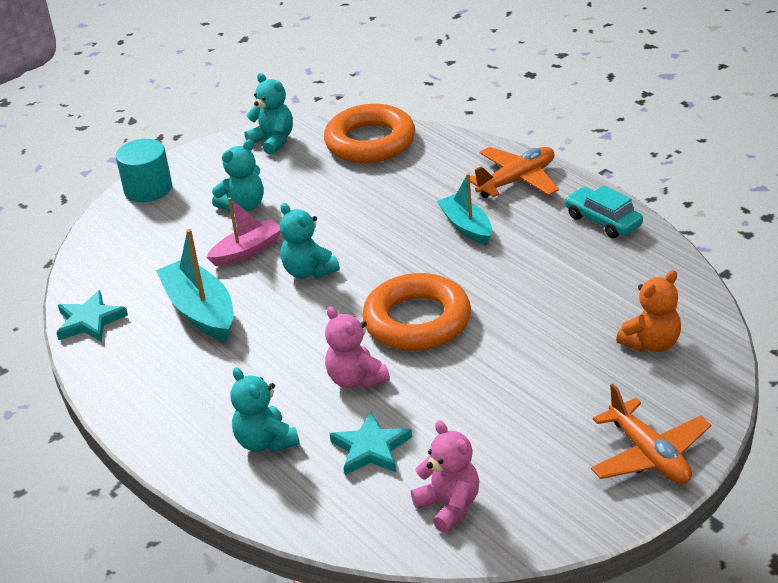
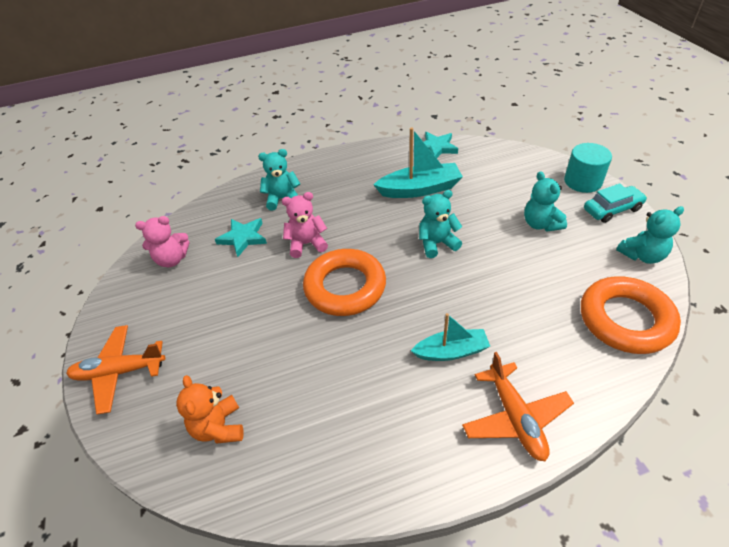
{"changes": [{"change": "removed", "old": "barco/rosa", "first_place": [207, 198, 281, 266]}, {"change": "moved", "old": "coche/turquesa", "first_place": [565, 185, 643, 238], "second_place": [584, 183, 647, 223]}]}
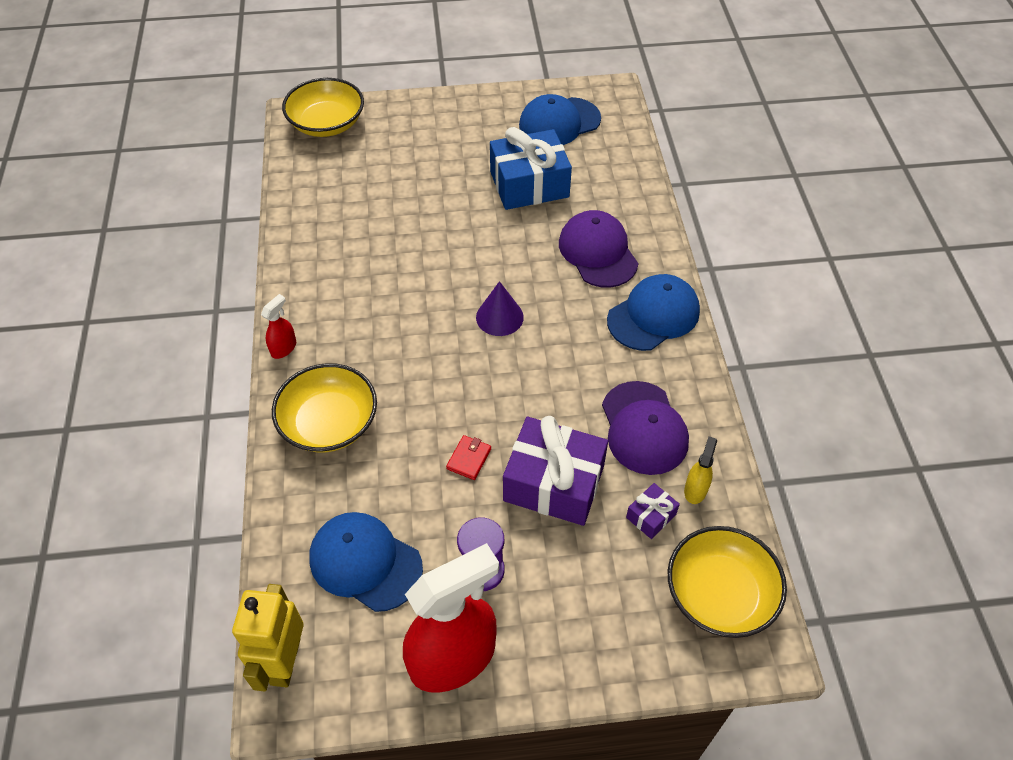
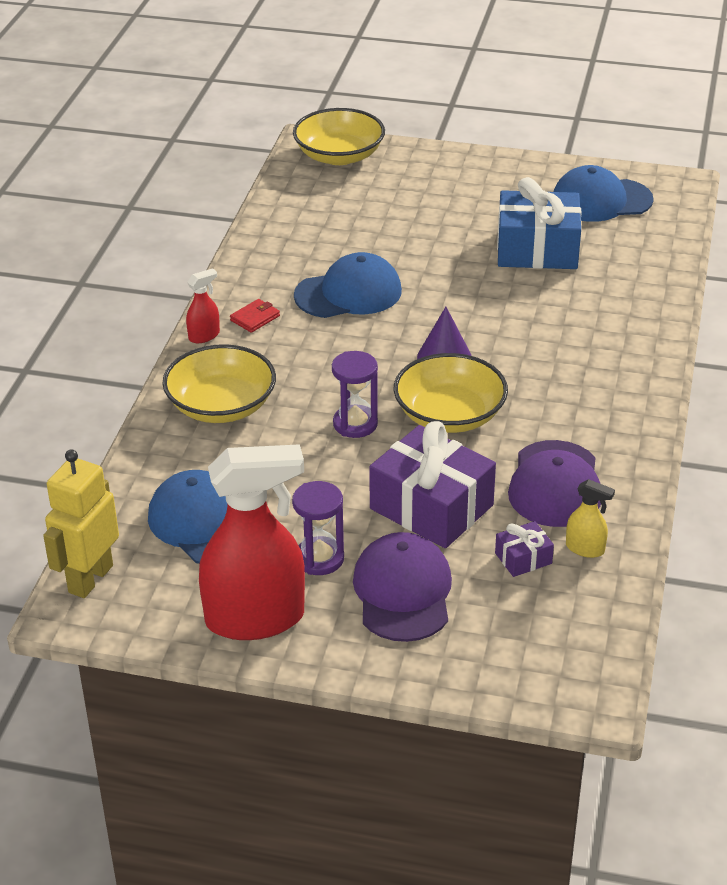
{"changes": [{"change": "moved", "old": "cartera/rojo", "first_place": [446, 435, 491, 480], "second_place": [230, 299, 280, 333]}, {"change": "moved", "old": "gorra/morado", "first_place": [559, 210, 639, 288], "second_place": [353, 532, 452, 642]}, {"change": "moved", "old": "gorra/azul", "first_place": [607, 274, 700, 351], "second_place": [294, 252, 402, 318]}, {"change": "moved", "old": "cuenco/amarillo", "first_place": [668, 526, 787, 638], "second_place": [394, 353, 508, 433]}, {"change": "turned", "old": "pulverizador/amarillo", "first_place": [684, 437, 717, 504], "second_place": [566, 479, 615, 558], "degrees": 75}, {"change": "added", "new": "reloj de arena/morado", "second_place": [332, 351, 378, 438]}]}
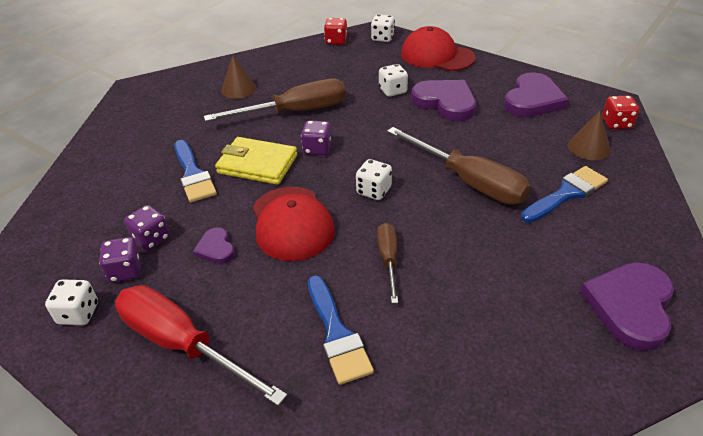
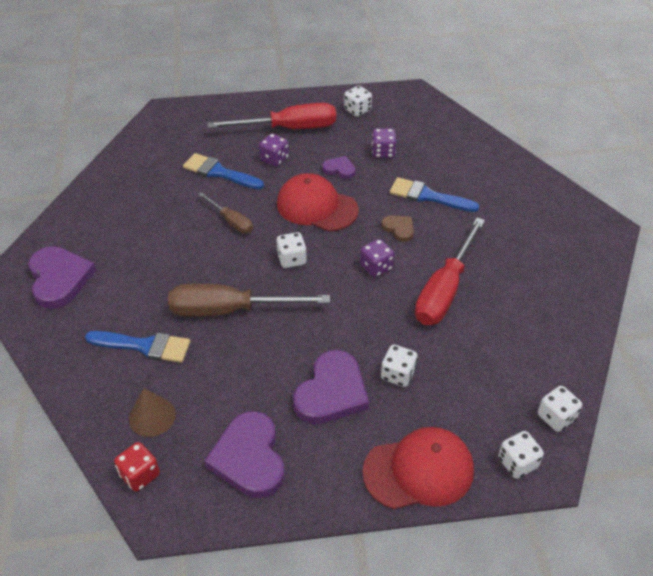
{"changes": [{"change": "moved", "old": "dado/morado", "first_place": [99, 237, 141, 282], "second_place": [259, 134, 289, 167]}, {"change": "recoloured", "old": "destornillador/marrón", "new": "destornillador/rojo", "first_place": [204, 79, 346, 122], "second_place": [415, 218, 485, 325]}, {"change": "replaced", "old": "cartera/amarillo", "new": "corazón/marrón", "first_place": [215, 137, 297, 185], "second_place": [381, 215, 414, 242]}, {"change": "removed", "old": "cono/marrón", "first_place": [221, 55, 256, 99]}, {"change": "recoloured", "old": "dado/rojo", "new": "dado/blanco", "first_place": [324, 18, 347, 45], "second_place": [538, 386, 582, 432]}, {"change": "turned", "old": "corazón/morado", "first_place": [411, 80, 476, 121], "second_place": [293, 350, 369, 424], "degrees": -60}, {"change": "turned", "old": "pincel/azul", "first_place": [521, 166, 608, 223], "second_place": [85, 331, 190, 363], "degrees": -90}]}
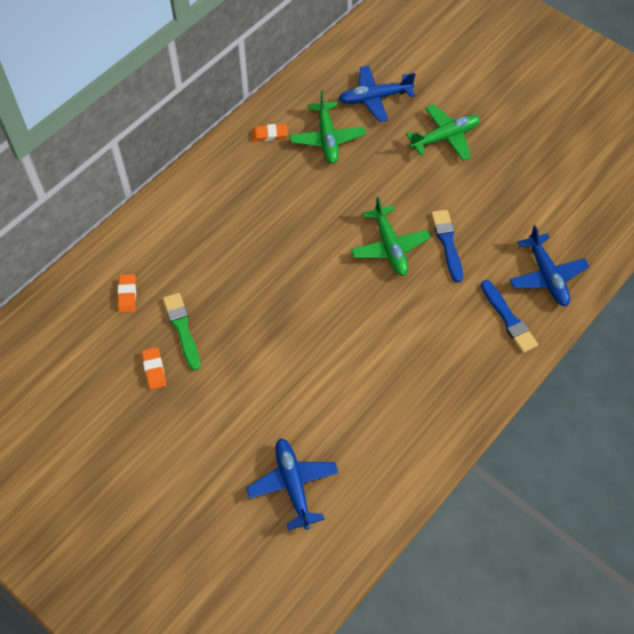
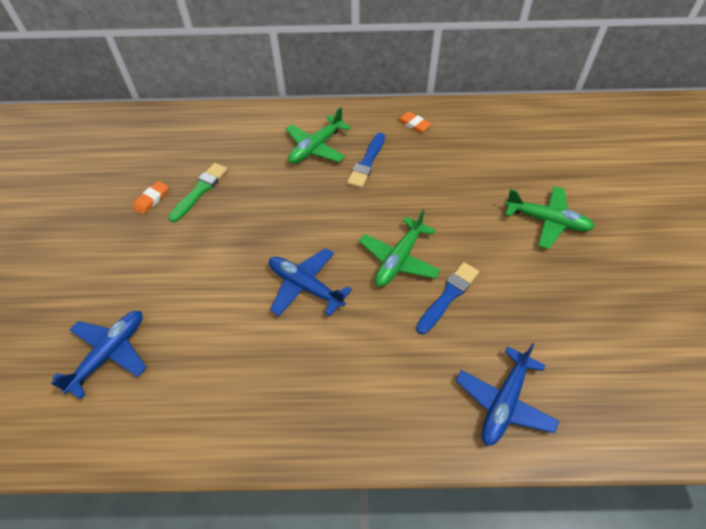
{"changes": [{"change": "removed", "old": "goma de borrar/naranja", "first_place": [118, 274, 136, 312]}, {"change": "moved", "old": "avión/verde", "first_place": [290, 90, 366, 164], "second_place": [286, 107, 351, 164]}, {"change": "moved", "old": "avión/azul", "first_place": [339, 66, 415, 122], "second_place": [269, 248, 352, 316]}, {"change": "moved", "old": "pincel/azul", "first_place": [481, 280, 538, 353], "second_place": [347, 133, 385, 188]}]}
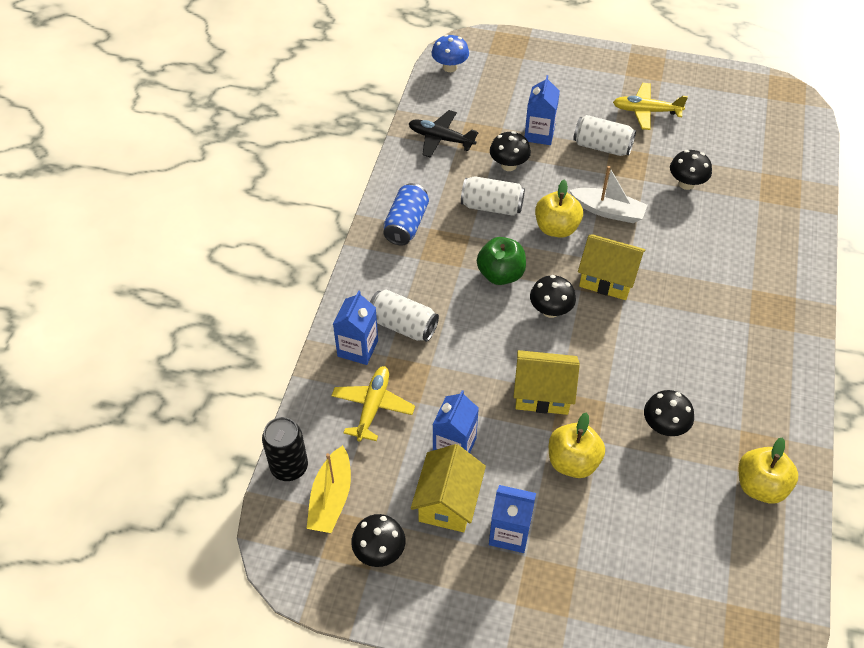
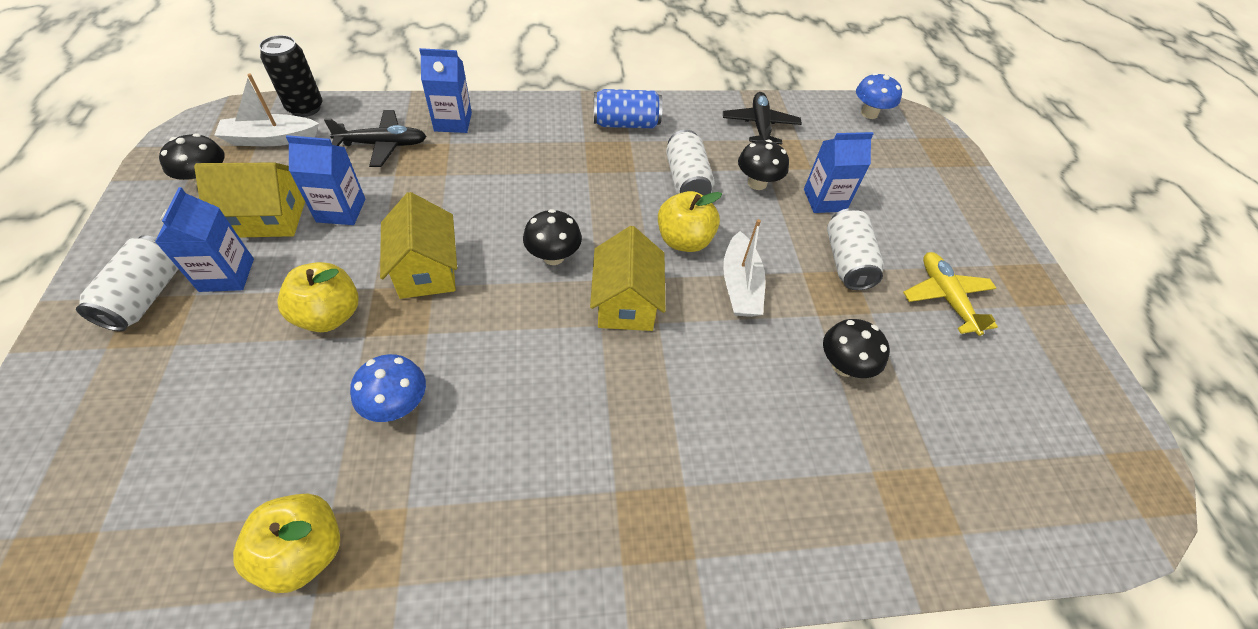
{"changes": [{"change": "recoloured", "old": "barco/amarillo", "new": "barco/blanco", "first_place": [306, 445, 351, 533], "second_place": [214, 74, 319, 146]}, {"change": "recoloured", "old": "avión/amarillo", "new": "avión/negro", "first_place": [331, 366, 415, 442], "second_place": [324, 110, 426, 167]}, {"change": "moved", "old": "lata/blanco", "first_place": [370, 289, 439, 342], "second_place": [76, 235, 178, 331]}, {"change": "removed", "old": "manzana/verde", "first_place": [477, 237, 526, 285]}, {"change": "recoloured", "old": "seta/negro", "new": "seta/azul", "first_place": [644, 390, 694, 436], "second_place": [350, 354, 426, 422]}]}
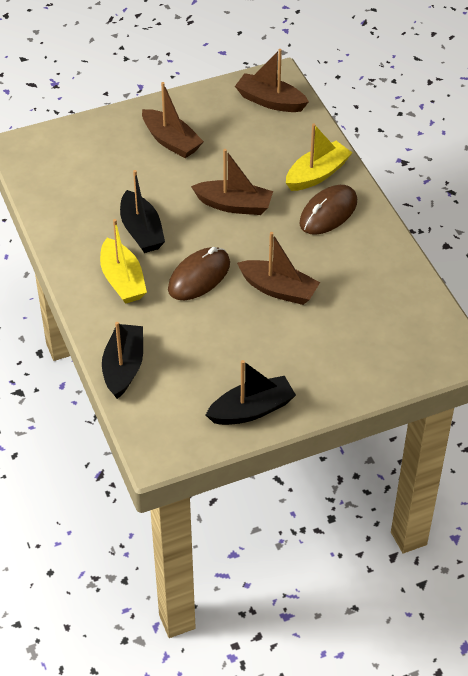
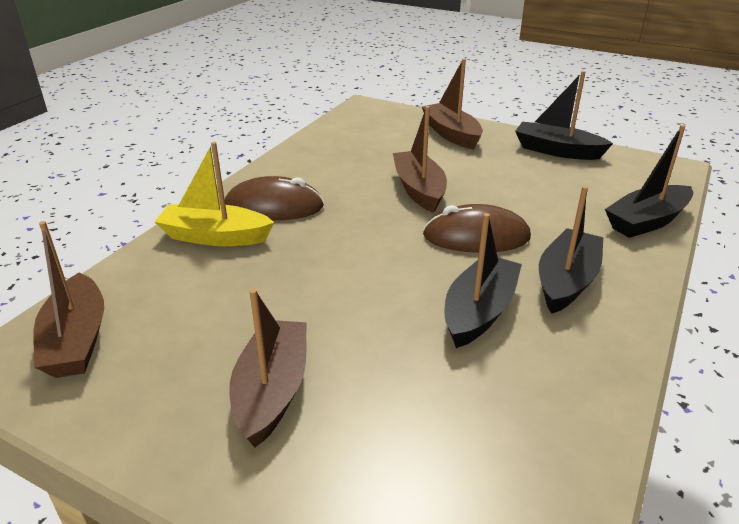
{"changes": [{"change": "recoloured", "old": "barco/amarillo", "new": "barco/negro", "first_place": [100, 219, 147, 304], "second_place": [539, 186, 603, 314]}, {"change": "moved", "old": "barco/marrón", "first_place": [191, 149, 273, 215], "second_place": [422, 59, 483, 150]}]}
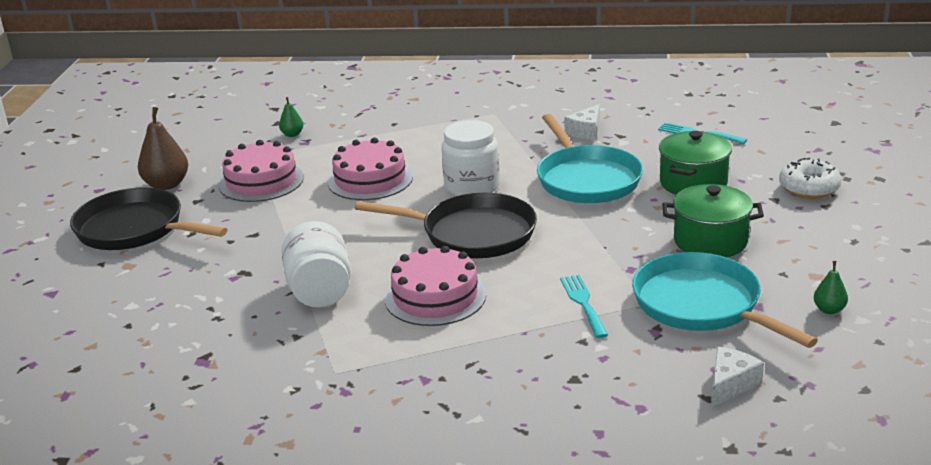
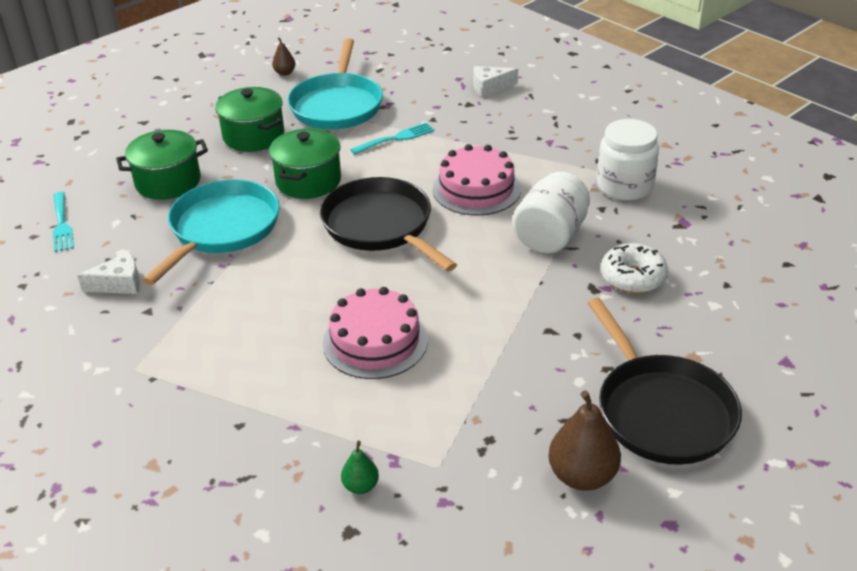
{"changes": [{"change": "removed", "old": "tarta/rosa", "first_place": [219, 140, 304, 202]}, {"change": "moved", "old": "tarro/blanco", "first_place": [441, 120, 500, 196], "second_place": [597, 119, 659, 201]}, {"change": "turned", "old": "tenedor/turquesa", "first_place": [560, 275, 608, 338], "second_place": [350, 123, 434, 154], "degrees": -150}, {"change": "moved", "old": "queso/blanco", "first_place": [711, 347, 764, 407], "second_place": [474, 66, 518, 97]}, {"change": "moved", "old": "rosquilla/blanco", "first_place": [779, 158, 842, 199], "second_place": [601, 243, 668, 293]}, {"change": "recoloured", "old": "pera/verde", "new": "pera/marrón", "first_place": [814, 261, 848, 314], "second_place": [272, 37, 295, 76]}, {"change": "added", "new": "olla/verde", "second_place": [269, 129, 341, 199]}]}
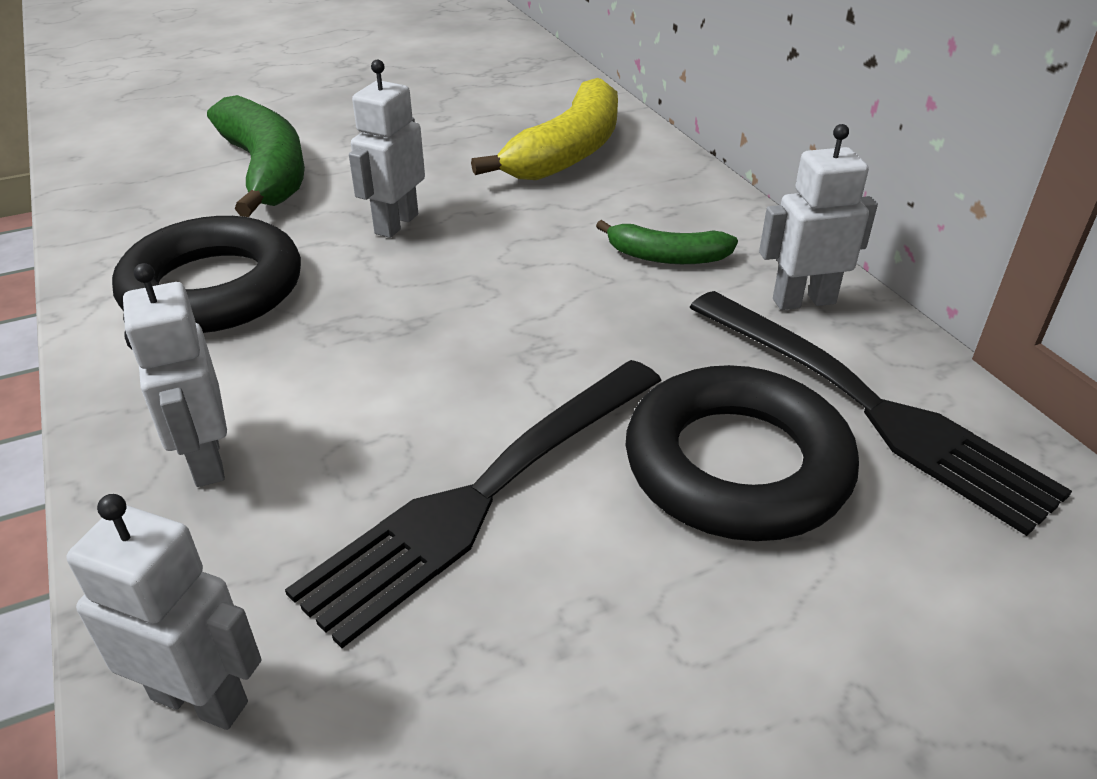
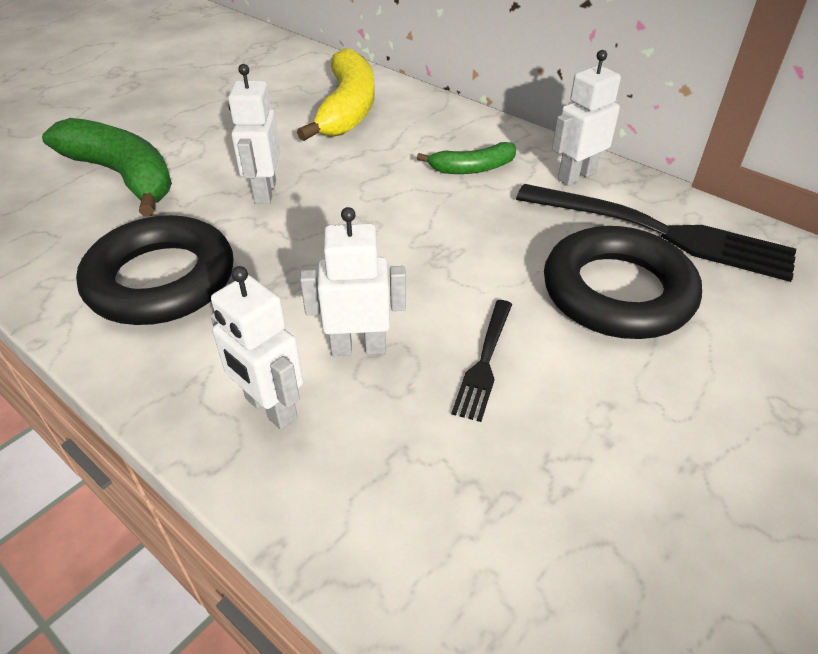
{"changes": [{"change": "moved", "old": "robot/blanco", "first_place": [66, 494, 261, 730], "second_place": [300, 207, 406, 356]}, {"change": "resized", "old": "tenedor/negro", "first_place": [285, 360, 662, 648], "second_place": [451, 300, 512, 422], "factor": 0.49}]}
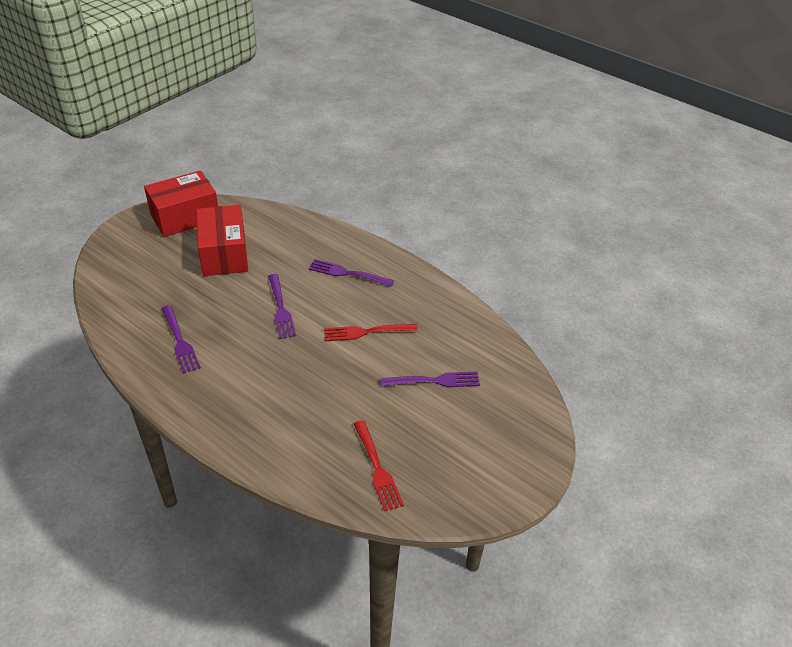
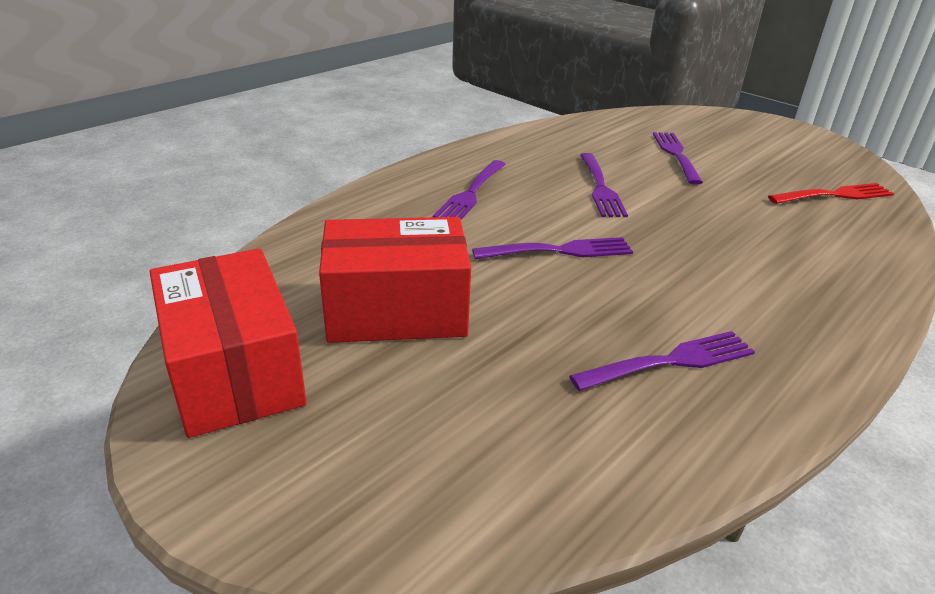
{"changes": [{"change": "recoloured", "old": "tenedor/rojo", "new": "tenedor/morado", "first_place": [324, 324, 418, 342], "second_place": [580, 153, 628, 217]}]}
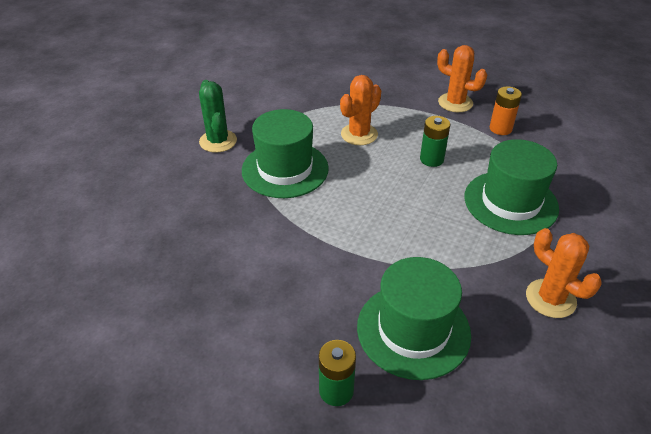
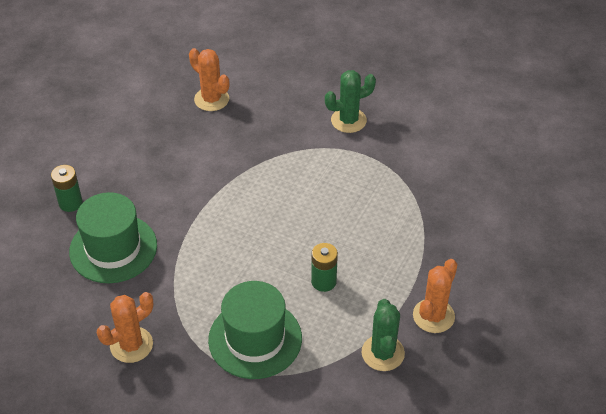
{"changes": [{"change": "removed", "old": "sombrero/verde", "first_place": [242, 109, 329, 198]}, {"change": "moved", "old": "cactus/naranja", "first_place": [340, 75, 381, 145], "second_place": [189, 48, 229, 111]}, {"change": "replaced", "old": "pila/naranja", "new": "cactus/verde", "first_place": [490, 86, 522, 135], "second_place": [361, 299, 405, 371]}]}
